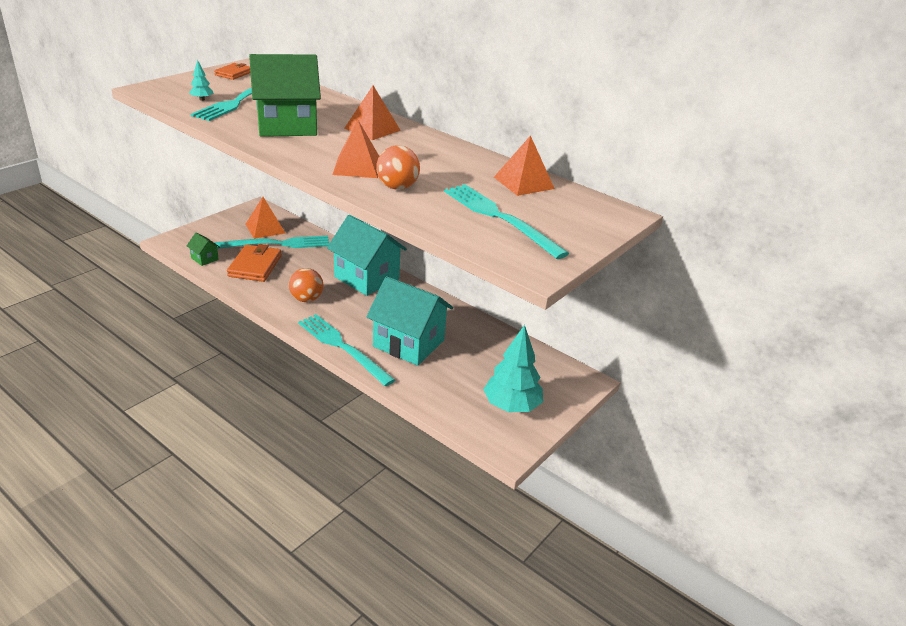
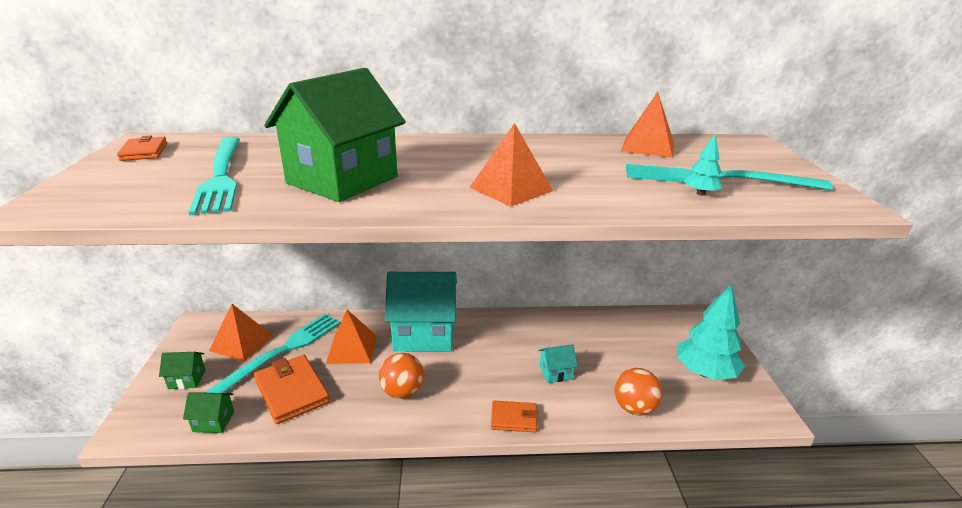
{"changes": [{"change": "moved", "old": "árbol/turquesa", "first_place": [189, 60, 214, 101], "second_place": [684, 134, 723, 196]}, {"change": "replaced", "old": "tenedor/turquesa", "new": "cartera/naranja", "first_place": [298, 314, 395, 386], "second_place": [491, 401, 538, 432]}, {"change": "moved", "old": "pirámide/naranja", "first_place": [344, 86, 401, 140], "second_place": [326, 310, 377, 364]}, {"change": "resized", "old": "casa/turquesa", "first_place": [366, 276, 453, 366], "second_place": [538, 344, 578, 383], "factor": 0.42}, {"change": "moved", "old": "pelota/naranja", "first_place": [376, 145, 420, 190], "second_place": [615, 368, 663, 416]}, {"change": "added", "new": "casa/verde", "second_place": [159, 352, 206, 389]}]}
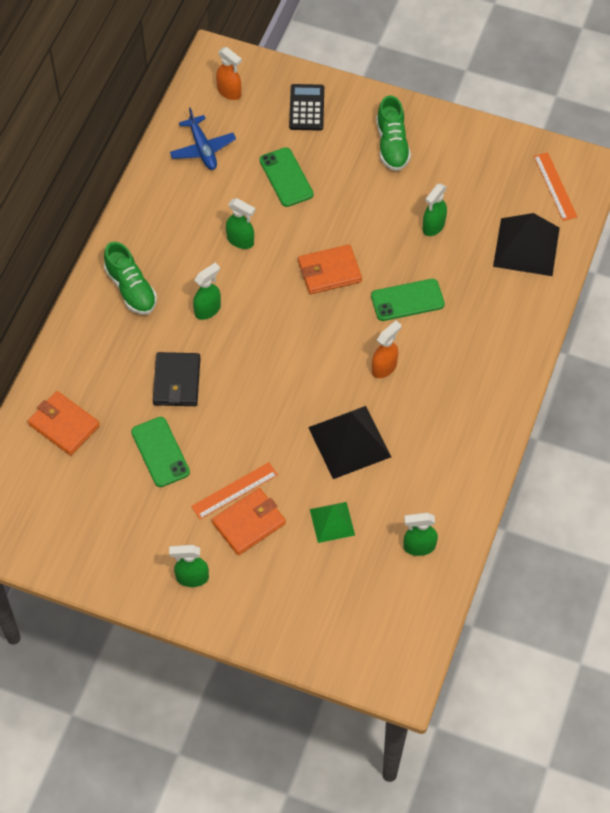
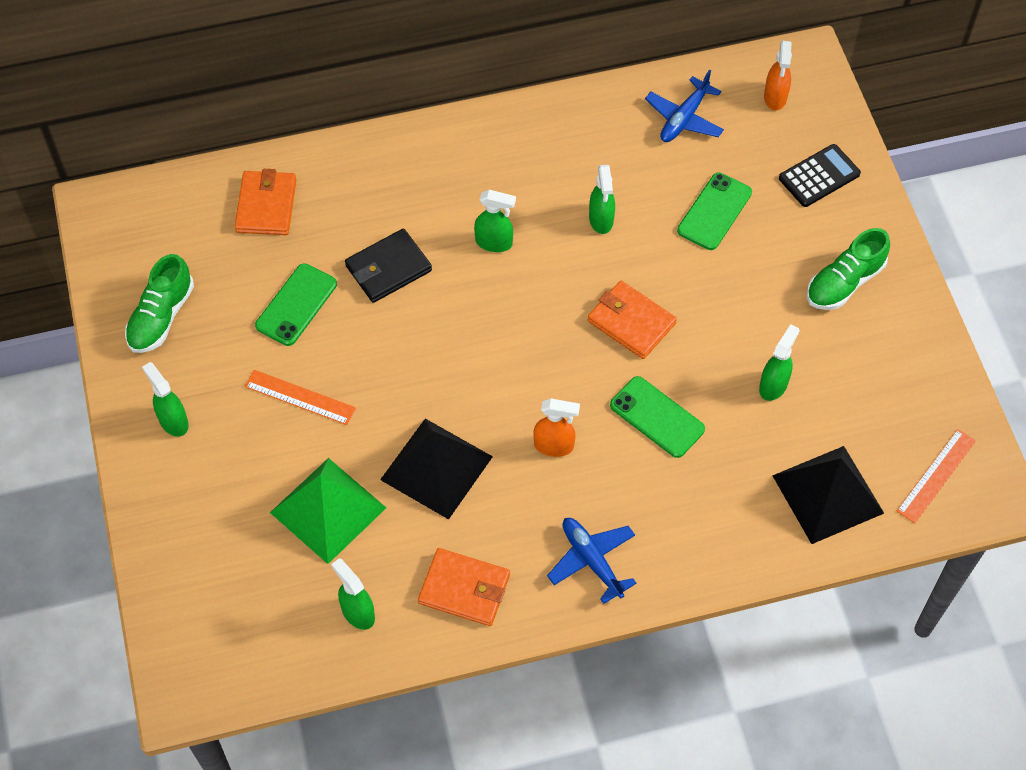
{"changes": [{"change": "moved", "old": "zapato/verde", "first_place": [104, 242, 157, 315], "second_place": [125, 254, 194, 353]}, {"change": "moved", "old": "cartera/naranja", "first_place": [212, 488, 286, 555], "second_place": [418, 548, 510, 626]}, {"change": "resized", "old": "pirámide/verde", "first_place": [310, 502, 355, 543], "second_place": [270, 458, 386, 564], "factor": 1.71}, {"change": "turned", "old": "pulverizador/verde", "first_place": [423, 184, 447, 236], "second_place": [759, 324, 799, 401], "degrees": 120}, {"change": "added", "new": "avión/azul", "second_place": [547, 518, 637, 604]}]}
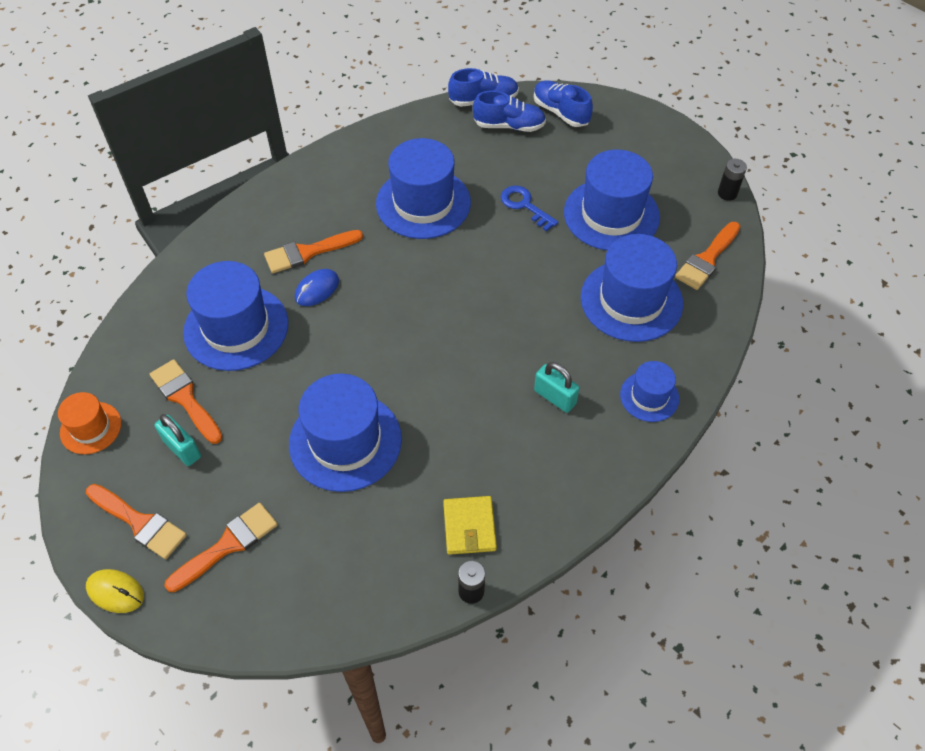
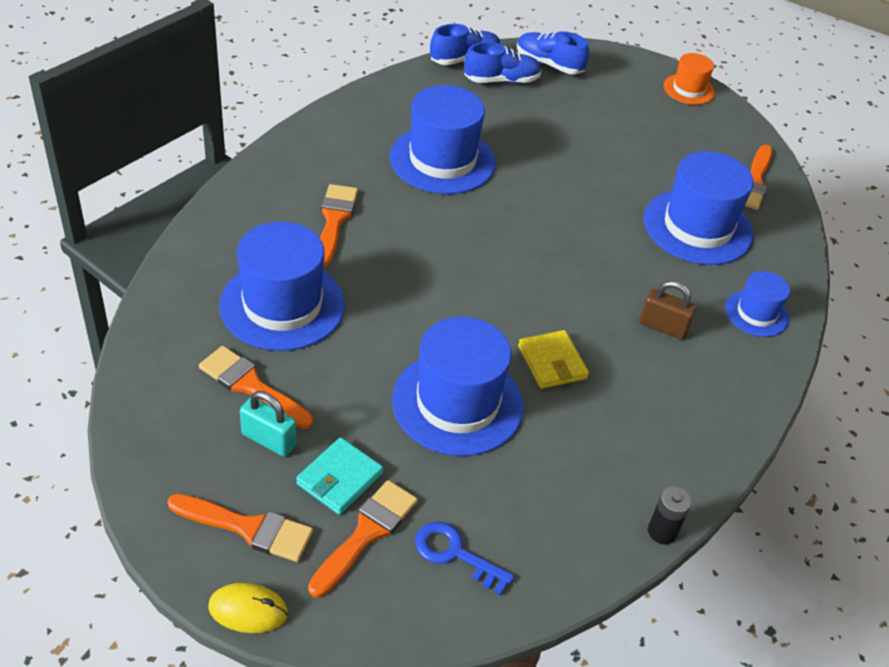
{"changes": [{"change": "moved", "old": "sombrero/naranja", "first_place": [58, 392, 121, 454], "second_place": [664, 53, 715, 105]}, {"change": "turned", "old": "pincel/naranja", "first_place": [264, 230, 363, 273], "second_place": [320, 184, 358, 266], "degrees": 135}, {"change": "removed", "old": "ratón/azul", "first_place": [295, 269, 339, 306]}, {"change": "moved", "old": "cartera/amarillo", "first_place": [443, 496, 497, 555], "second_place": [518, 330, 589, 389]}, {"change": "moved", "old": "llave/azul", "first_place": [501, 186, 558, 231], "second_place": [415, 521, 514, 596]}, {"change": "recoloured", "old": "candado/turquesa", "new": "candado/marrón", "first_place": [534, 362, 580, 413], "second_place": [639, 281, 696, 340]}, {"change": "removed", "old": "sombrero/azul", "first_place": [564, 150, 660, 250]}, {"change": "removed", "old": "pila/negro", "first_place": [718, 159, 747, 201]}, {"change": "added", "new": "cartera/turquesa", "second_place": [296, 437, 383, 515]}]}
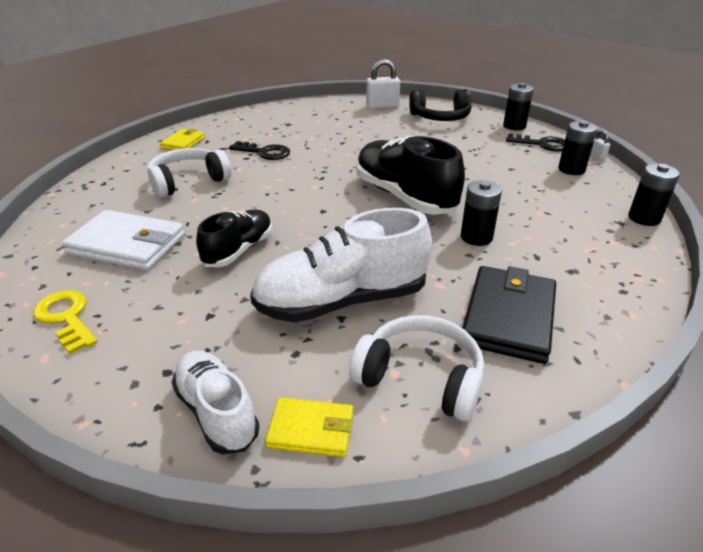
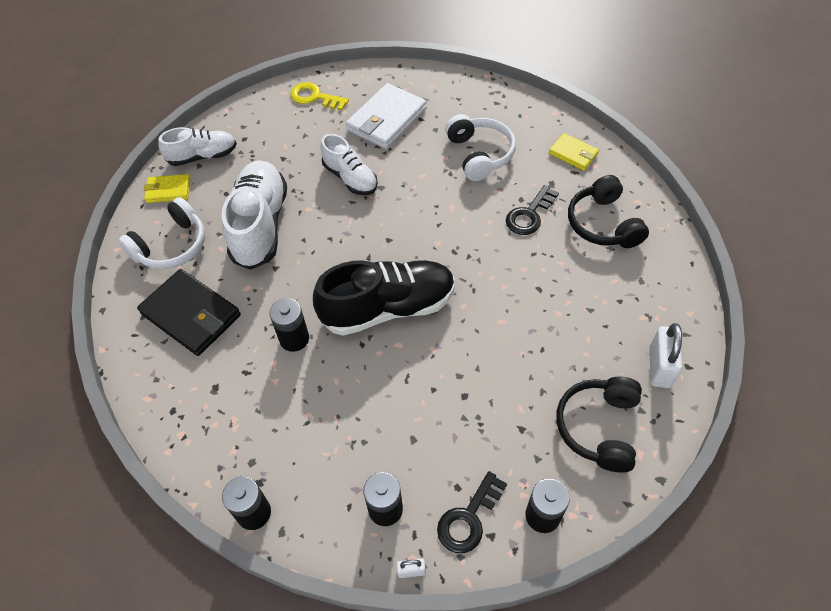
{"changes": [{"change": "turned", "old": "llave/amarillo", "first_place": [33, 290, 98, 354], "second_place": [290, 82, 349, 111], "degrees": -135}, {"change": "recoloured", "old": "zapato/negro", "new": "zapato/blanco", "first_place": [196, 210, 272, 267], "second_place": [320, 134, 378, 195]}, {"change": "turned", "old": "cartera/amarillo", "first_place": [265, 397, 353, 457], "second_place": [144, 174, 191, 203], "degrees": 60}, {"change": "added", "new": "auriculares/negro", "second_place": [568, 175, 649, 248]}]}
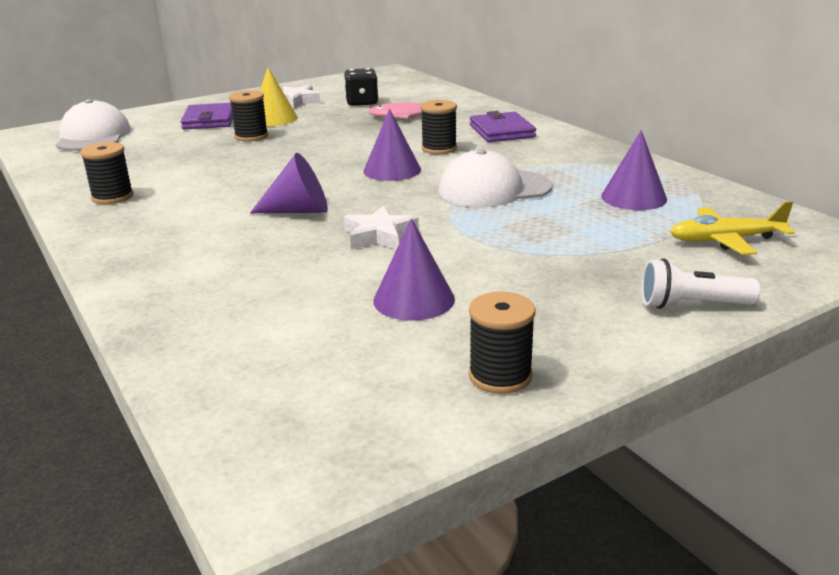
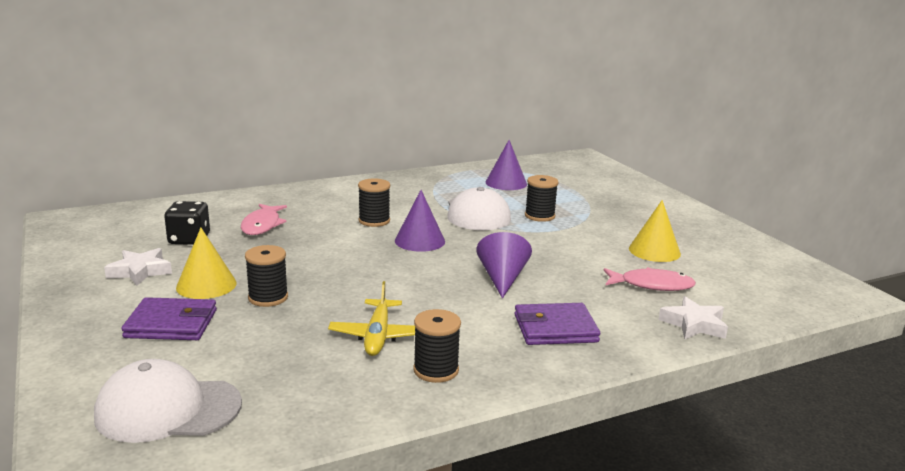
{"changes": [{"change": "moved", "old": "estrella/blanco", "first_place": [344, 206, 419, 250], "second_place": [658, 296, 728, 339]}, {"change": "recoloured", "old": "cono/morado", "new": "cono/amarillo", "first_place": [373, 218, 455, 321], "second_place": [629, 200, 681, 262]}, {"change": "moved", "old": "carrete/negro", "first_place": [469, 292, 536, 394], "second_place": [525, 175, 558, 222]}, {"change": "moved", "old": "cartera/morado", "first_place": [470, 111, 536, 142], "second_place": [514, 303, 600, 345]}, {"change": "removed", "old": "lámpara de mano/blanco", "first_place": [641, 259, 761, 309]}, {"change": "moved", "old": "avión/amarillo", "first_place": [670, 201, 795, 255], "second_place": [328, 281, 416, 356]}, {"change": "added", "new": "pez/rosa", "second_place": [603, 267, 696, 291]}]}
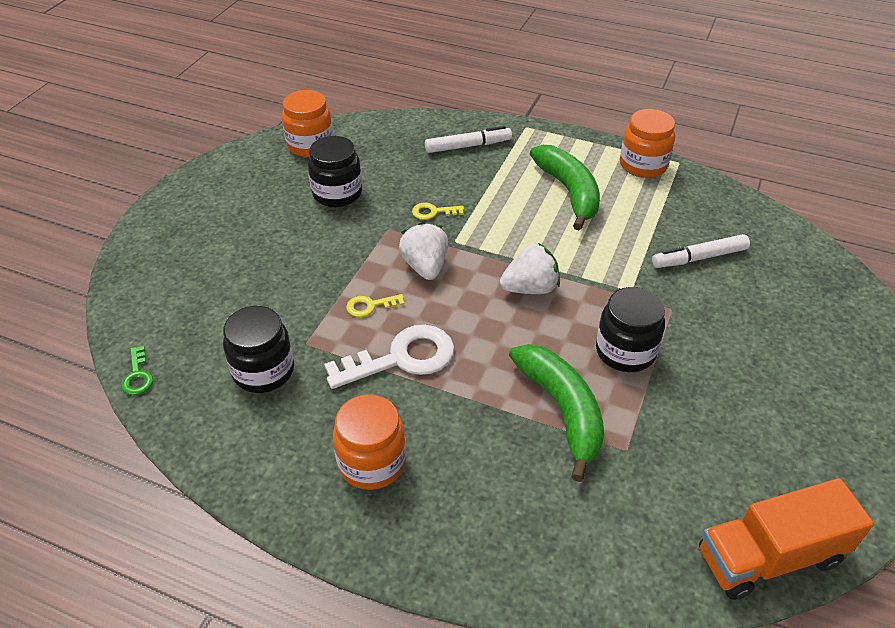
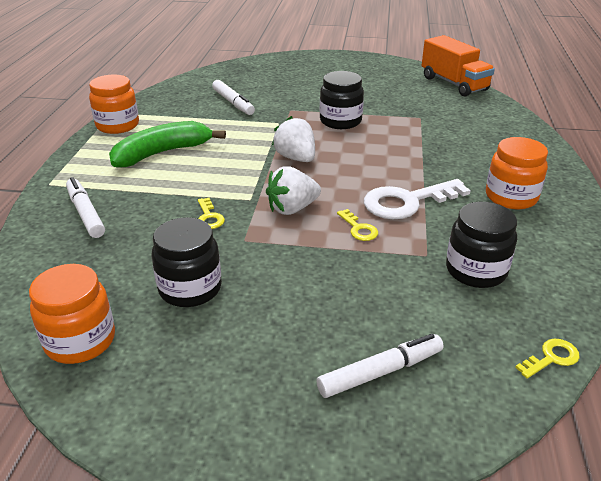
{"changes": [{"change": "recoloured", "old": "llave/verde", "new": "llave/amarillo", "first_place": [121, 346, 153, 395], "second_place": [515, 339, 580, 378]}, {"change": "turned", "old": "llave/blanco", "first_place": [324, 325, 454, 389], "second_place": [364, 179, 471, 219], "degrees": -75}, {"change": "removed", "old": "plátano/verde", "first_place": [509, 344, 604, 482]}, {"change": "added", "new": "rotulador/blanco", "second_place": [316, 334, 443, 398]}]}
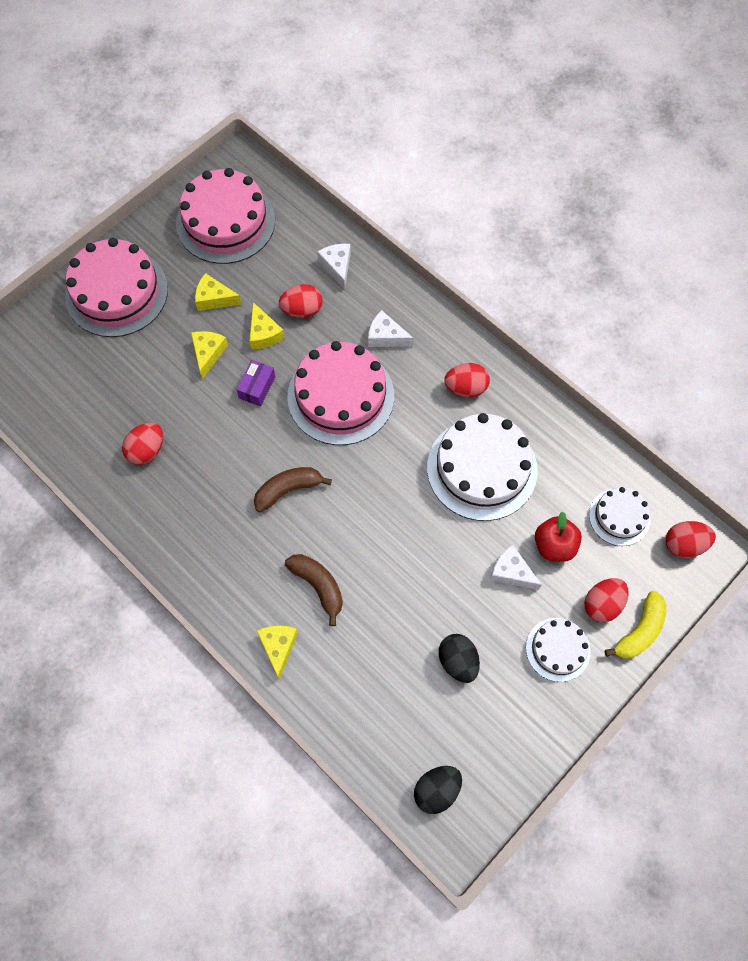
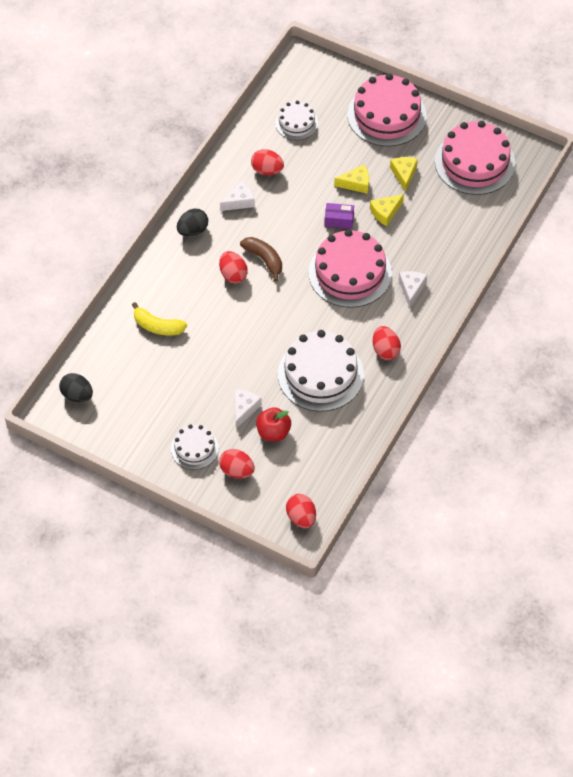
{"changes": [{"change": "removed", "old": "queso/amarillo", "first_place": [257, 626, 298, 680]}, {"change": "moved", "old": "huevo/rojo", "first_place": [279, 284, 323, 318], "second_place": [219, 251, 248, 283]}, {"change": "removed", "old": "plátano/marrón", "first_place": [285, 554, 343, 626]}, {"change": "moved", "old": "queso/blanco", "first_place": [317, 244, 351, 289], "second_place": [220, 181, 255, 211]}, {"change": "moved", "old": "huevo/negro", "first_place": [439, 634, 480, 683], "second_place": [177, 209, 208, 237]}, {"change": "moved", "old": "tarta/blanco", "first_place": [589, 487, 650, 546], "second_place": [275, 101, 318, 140]}, {"change": "moved", "old": "plátano/amarillo", "first_place": [605, 591, 666, 659], "second_place": [132, 302, 187, 335]}]}
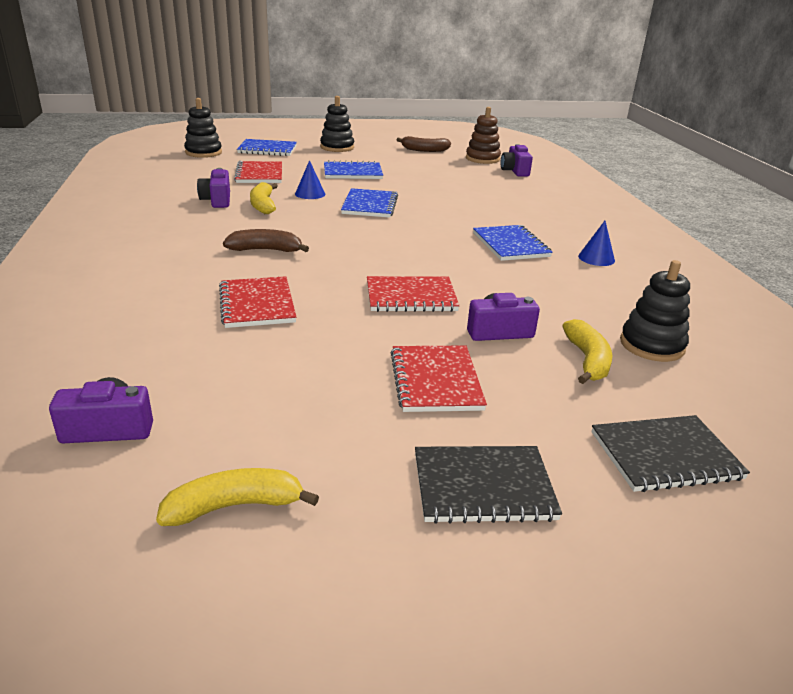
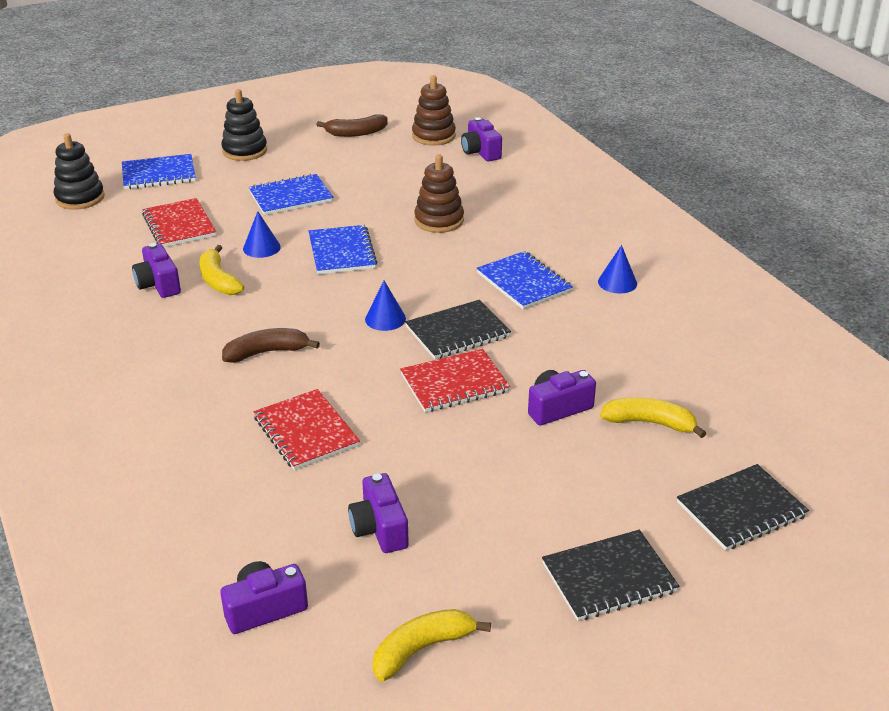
{"changes": [{"change": "removed", "old": "cuaderno/rojo", "first_place": [391, 346, 487, 412]}, {"change": "turned", "old": "plátano/amarillo", "first_place": [562, 319, 613, 384], "second_place": [600, 397, 706, 438], "degrees": -60}, {"change": "removed", "old": "juguete apilable/negro", "first_place": [620, 260, 690, 362]}, {"change": "added", "new": "cámara/morado", "second_place": [348, 473, 409, 553]}, {"change": "added", "new": "cono/azul", "second_place": [365, 281, 406, 331]}, {"change": "added", "new": "cuaderno/negro", "second_place": [405, 300, 511, 359]}, {"change": "added", "new": "juguete apilable/marrón", "second_place": [414, 155, 464, 233]}]}
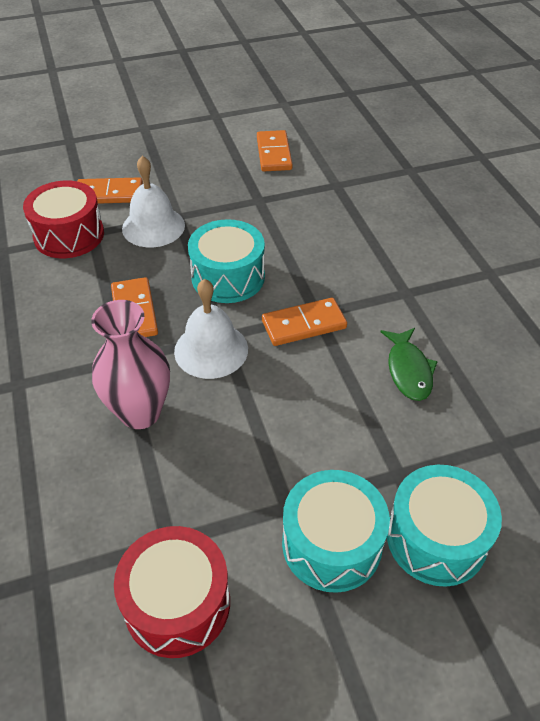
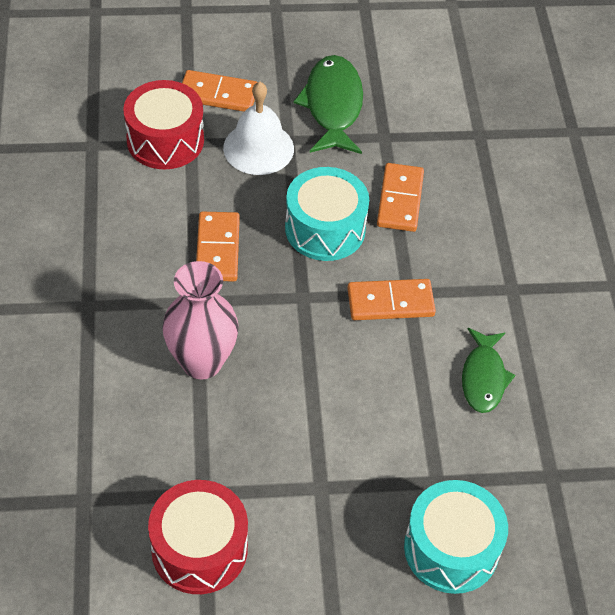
{"changes": [{"change": "removed", "old": "campana/blanco", "first_place": [174, 279, 248, 379]}, {"change": "moved", "old": "ficha de dominó/naranja", "first_place": [257, 130, 293, 171], "second_place": [377, 163, 424, 232]}, {"change": "removed", "old": "tambor/turquesa", "first_place": [282, 470, 390, 593]}, {"change": "added", "new": "pez/verde", "second_place": [294, 55, 363, 154]}]}
